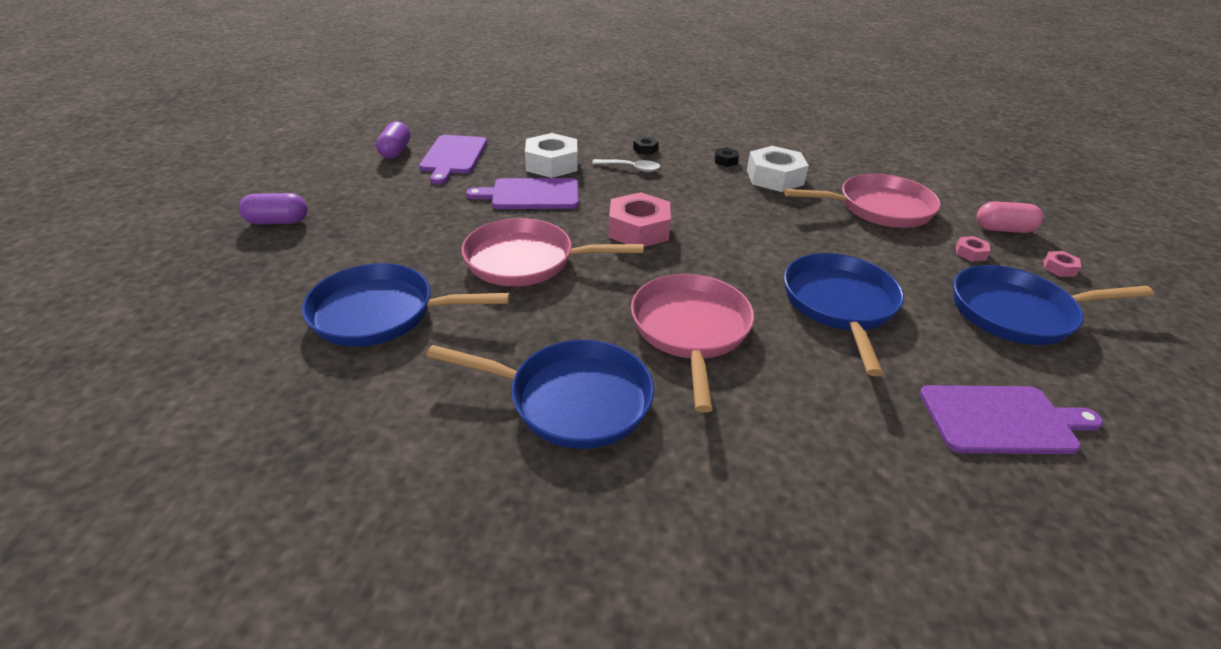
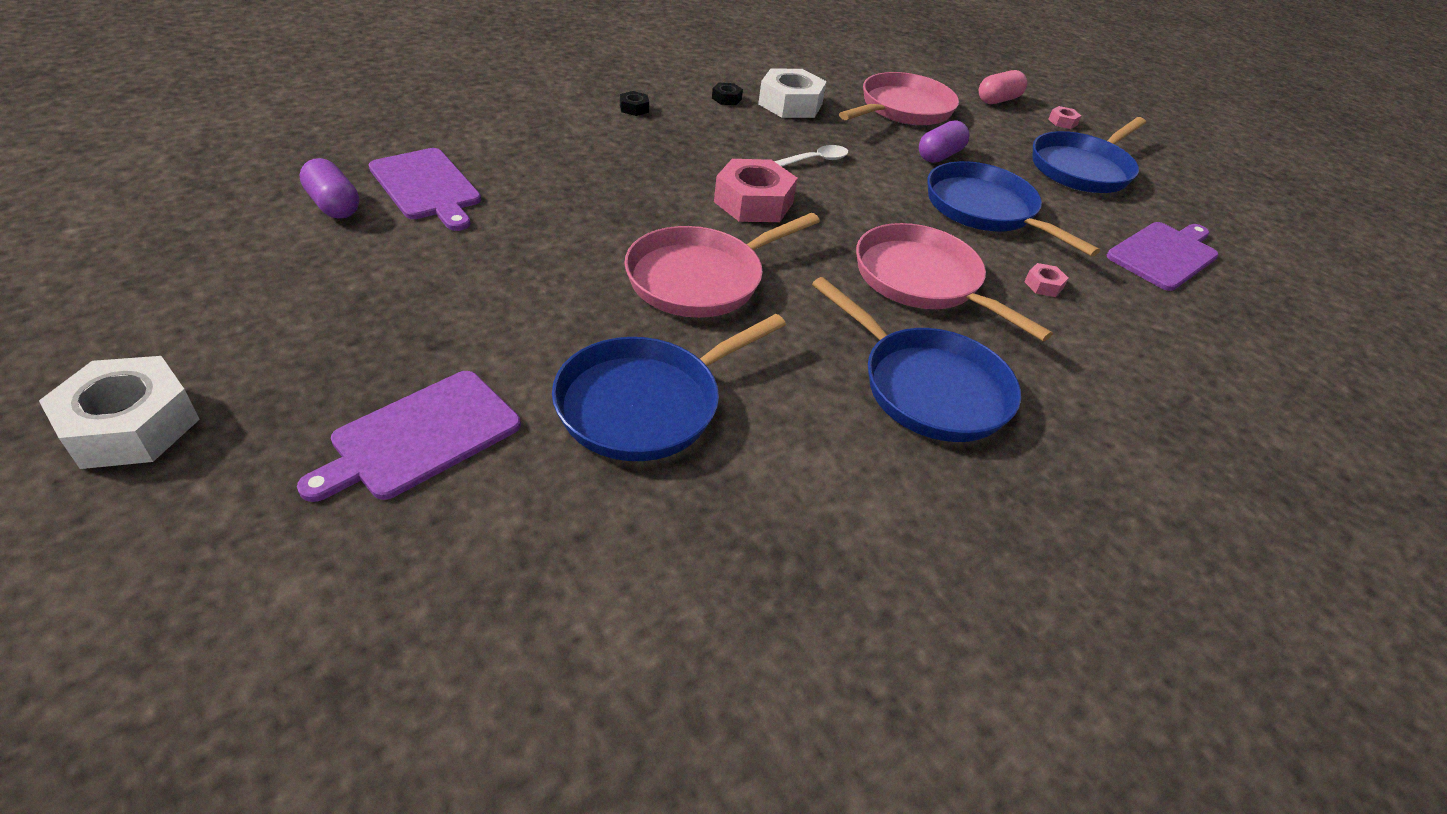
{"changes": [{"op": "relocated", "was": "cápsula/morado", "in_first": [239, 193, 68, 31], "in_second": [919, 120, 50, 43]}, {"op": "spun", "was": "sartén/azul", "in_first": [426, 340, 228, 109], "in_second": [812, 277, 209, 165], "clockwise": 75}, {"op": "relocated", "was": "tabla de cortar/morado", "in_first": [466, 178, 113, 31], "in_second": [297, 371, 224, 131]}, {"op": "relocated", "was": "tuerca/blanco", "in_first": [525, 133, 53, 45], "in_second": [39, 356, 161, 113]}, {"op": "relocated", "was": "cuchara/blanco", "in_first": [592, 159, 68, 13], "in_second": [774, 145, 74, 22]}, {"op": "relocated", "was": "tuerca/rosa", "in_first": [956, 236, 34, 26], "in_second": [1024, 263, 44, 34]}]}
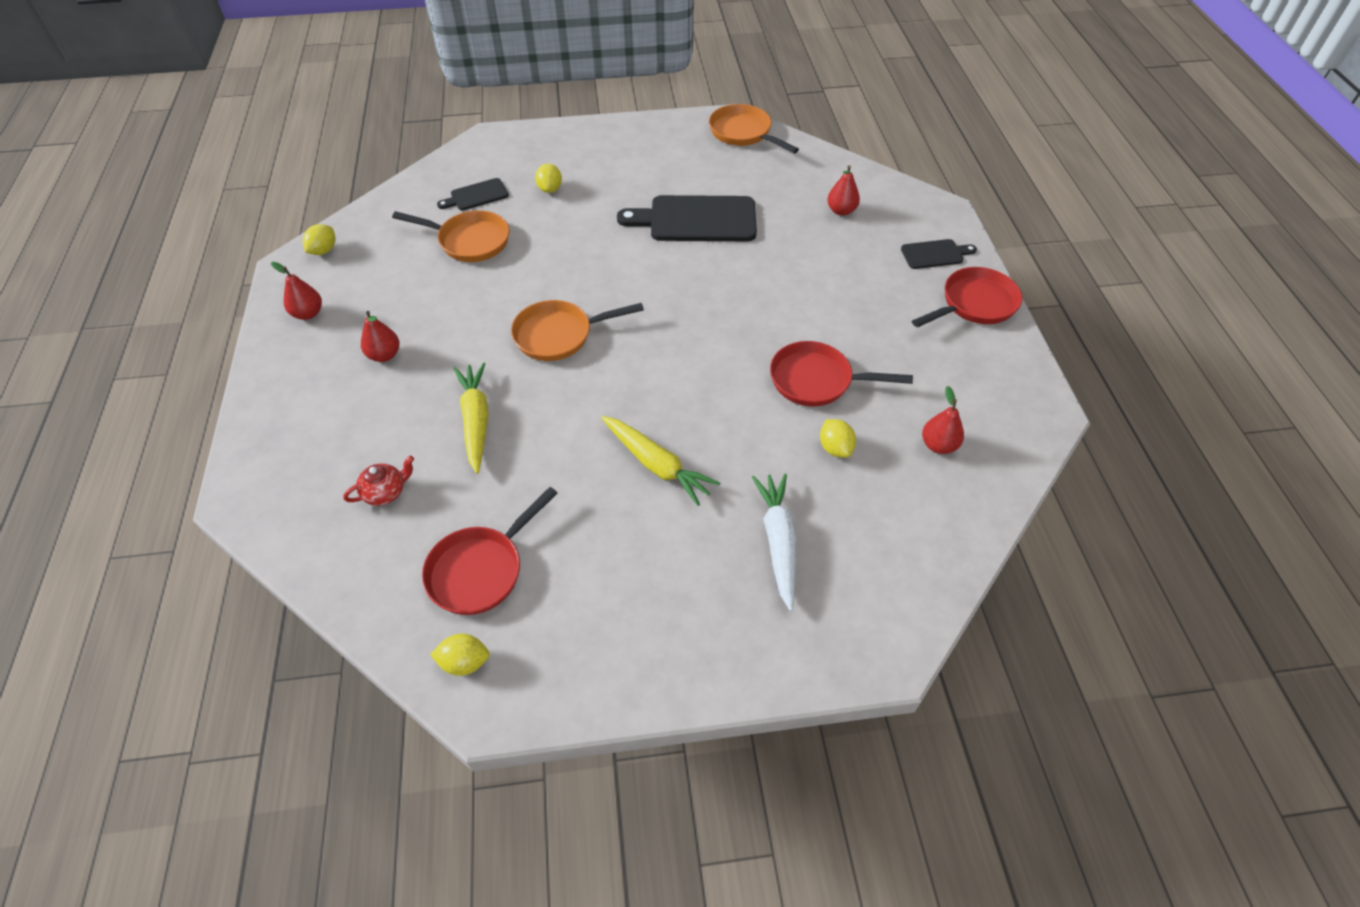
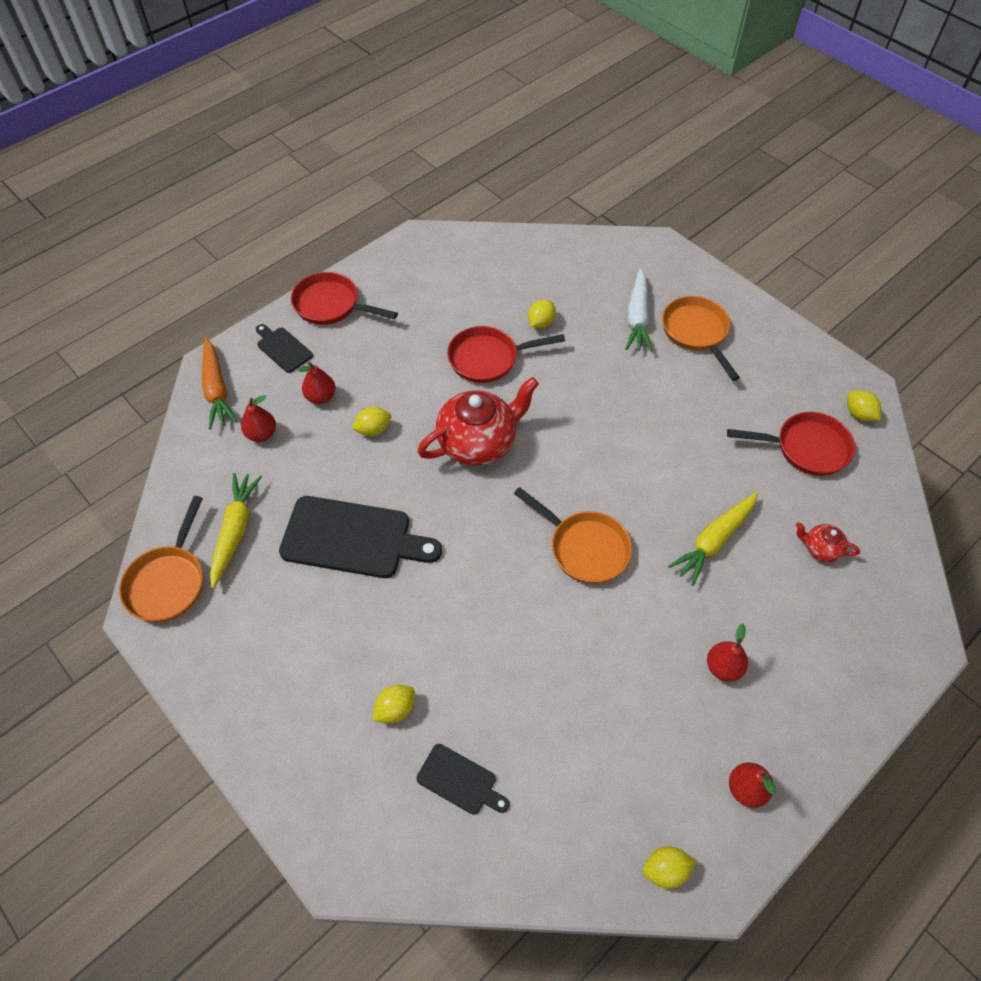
{"changes": [{"op": "relocated", "was": "sartén/naranja", "in_first": [392, 210, 118, 52], "in_second": [662, 296, 78, 85]}, {"op": "relocated", "was": "zanahoria/amarillo", "in_first": [601, 416, 119, 90], "in_second": [210, 473, 52, 116]}, {"op": "spun", "was": "tabla de cortar/negro", "in_first": [617, 195, 140, 46], "in_second": [279, 496, 163, 82], "clockwise": -45}, {"op": "spun", "was": "zanahoria/blanco", "in_first": [752, 474, 44, 137], "in_second": [625, 268, 28, 84], "clockwise": -45}, {"op": "spun", "was": "sartén/rojo", "in_first": [770, 341, 143, 66], "in_second": [447, 326, 118, 57], "clockwise": 105}, {"op": "relocated", "was": "pera/rojo", "in_first": [922, 386, 42, 68], "in_second": [298, 362, 38, 42]}, {"op": "appeared", "now": "zanahoria/naranja", "in_second": [202, 338, 36, 91]}, {"op": "appeared", "now": "limón/amarillo", "in_second": [351, 407, 40, 29]}, {"op": "appeared", "now": "tetera/rojo", "in_second": [418, 377, 121, 89]}]}
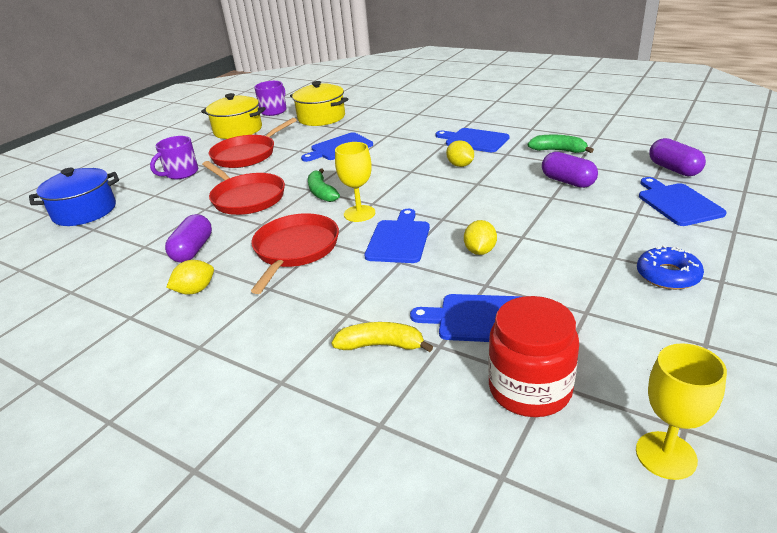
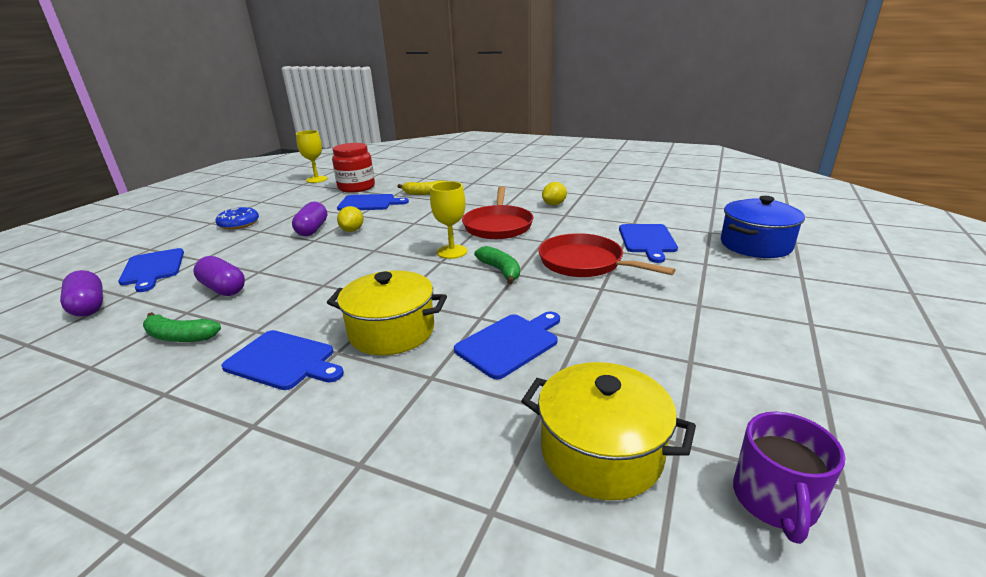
{"changes": [{"op": "missing", "was": "taza/morado", "in_first": [150, 136, 48, 43]}, {"op": "relocated", "was": "cápsula/morado", "in_first": [165, 214, 47, 49], "in_second": [292, 202, 35, 34]}, {"op": "relocated", "was": "olla/amarillo", "in_first": [201, 93, 65, 46], "in_second": [327, 271, 120, 84]}, {"op": "missing", "was": "sartén/rojo", "in_first": [209, 118, 88, 50]}, {"op": "relocated", "was": "tabla de cortar/azul", "in_first": [364, 209, 66, 54], "in_second": [619, 224, 59, 39]}, {"op": "missing", "was": "limón/amarillo", "in_first": [446, 140, 28, 27]}]}
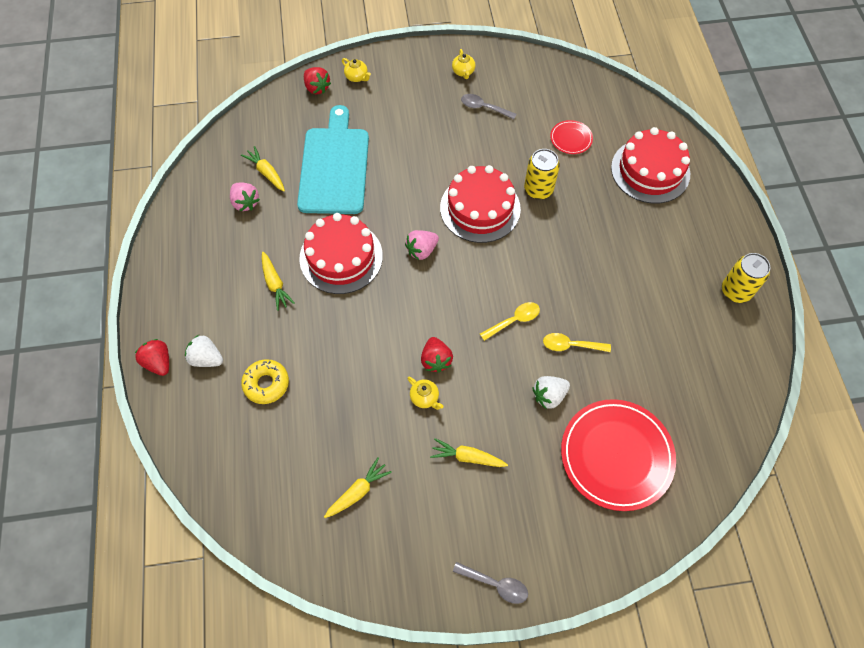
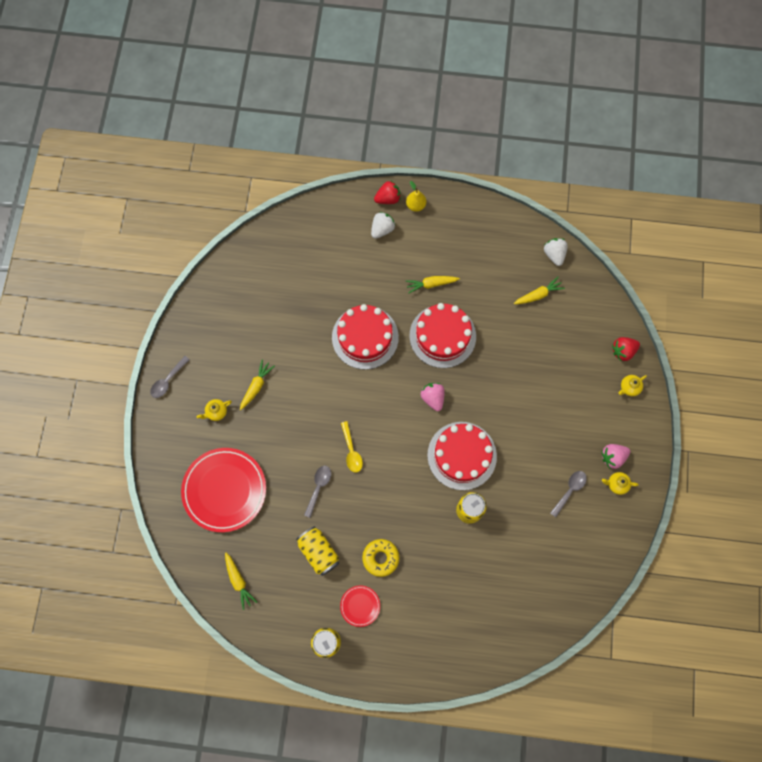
{"changes": [{"op": "relocated", "was": "fresa/rosa", "in_first": [230, 182, 30, 29], "in_second": [601, 444, 29, 25]}, {"op": "relocated", "was": "rosquilla/amarillo", "in_first": [241, 359, 48, 45], "in_second": [362, 539, 37, 38]}, {"op": "missing", "was": "tabla de cortar/turquesa", "in_first": [297, 105, 72, 109]}, {"op": "relocated", "was": "zanahoria/amarillo", "in_first": [324, 458, 68, 60], "in_second": [225, 553, 32, 57]}, {"op": "relocated", "was": "tetera/amarillo", "in_first": [407, 376, 37, 34], "in_second": [196, 399, 36, 22]}, {"op": "missing", "was": "fresa/rojo", "in_first": [421, 337, 32, 36]}, {"op": "relocated", "was": "fresa/blanco", "in_first": [532, 376, 38, 34], "in_second": [544, 238, 24, 28]}, {"op": "colour", "was": "cuchara/amarillo", "now": "cuchara/gris", "in_first": [543, 333, 68, 19], "in_second": [304, 466, 27, 52]}, {"op": "relocated", "was": "plato/rojo", "in_first": [550, 120, 43, 34], "in_second": [340, 585, 40, 42]}, {"op": "relocated", "was": "tarta/rojo", "in_first": [611, 127, 79, 77], "in_second": [332, 304, 67, 66]}, {"op": "appeared", "now": "lata/amarillo", "in_second": [296, 526, 43, 50]}, {"op": "appeared", "now": "pera/amarillo", "in_second": [406, 181, 20, 31]}]}
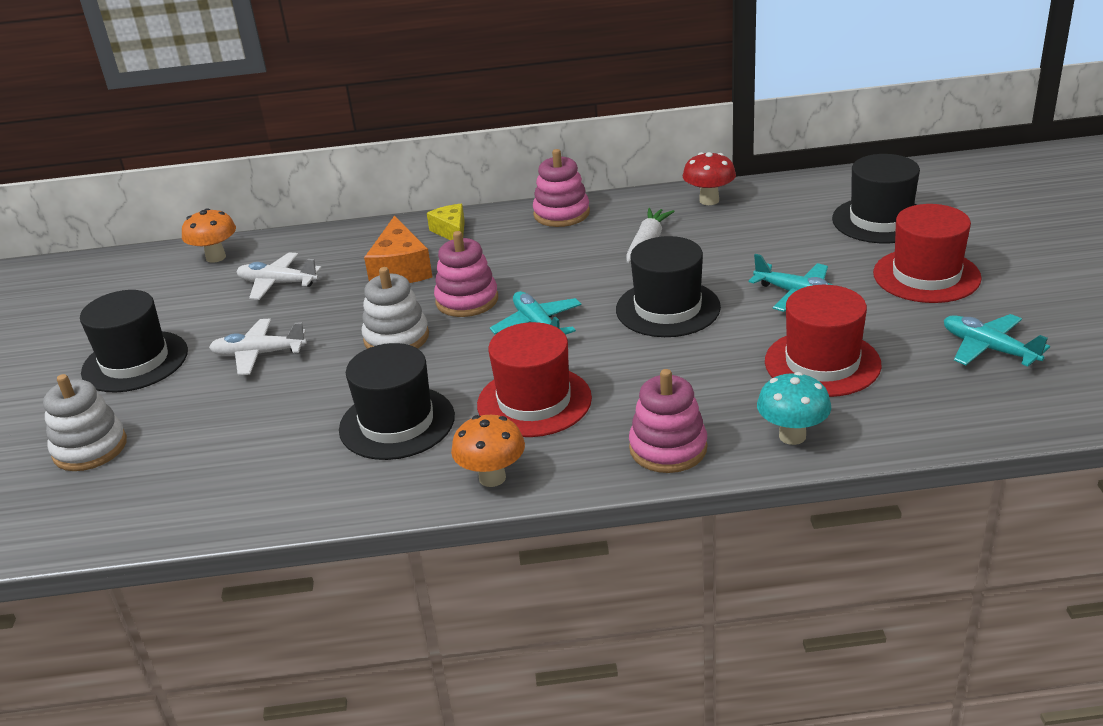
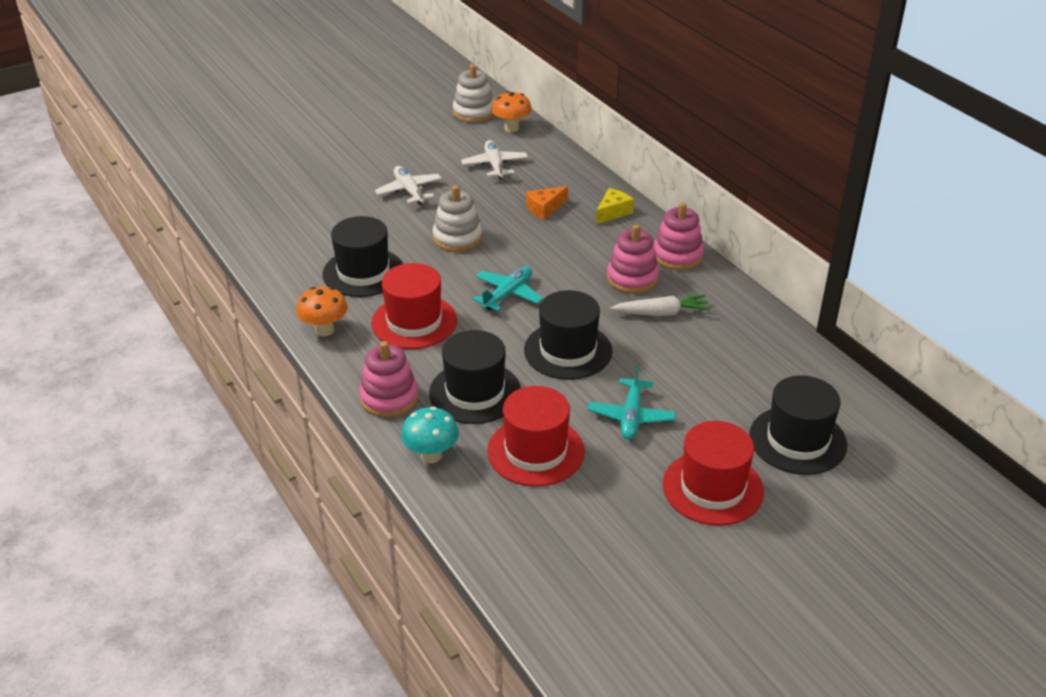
{"changes": [{"op": "relocated", "was": "juguete apilable/blanco", "in_first": [43, 374, 84, 97], "in_second": [453, 64, 41, 59]}, {"op": "relocated", "was": "sombrero/negro", "in_first": [80, 290, 108, 102], "in_second": [429, 330, 92, 94]}, {"op": "size", "was": "queso/naranja", "in_first": [364, 216, 69, 67], "in_second": [526, 186, 42, 34], "ratio": 0.64}, {"op": "relocated", "was": "juguete apilable/rosa", "in_first": [434, 231, 64, 86], "in_second": [607, 224, 52, 70]}, {"op": "missing", "was": "seta/rojo", "in_first": [683, 152, 53, 53]}, {"op": "missing", "was": "avión/turquesa", "in_first": [944, 314, 106, 53]}]}
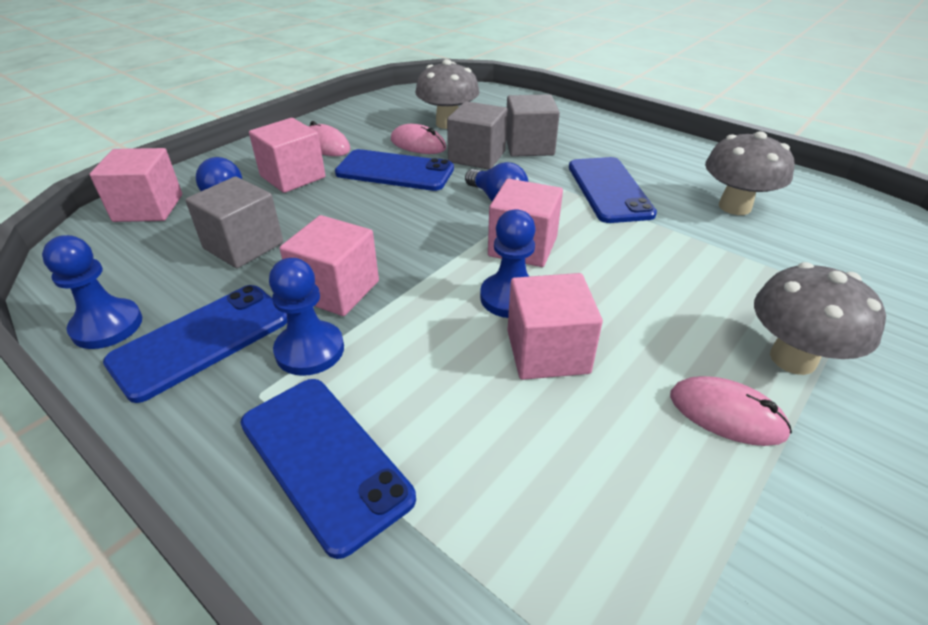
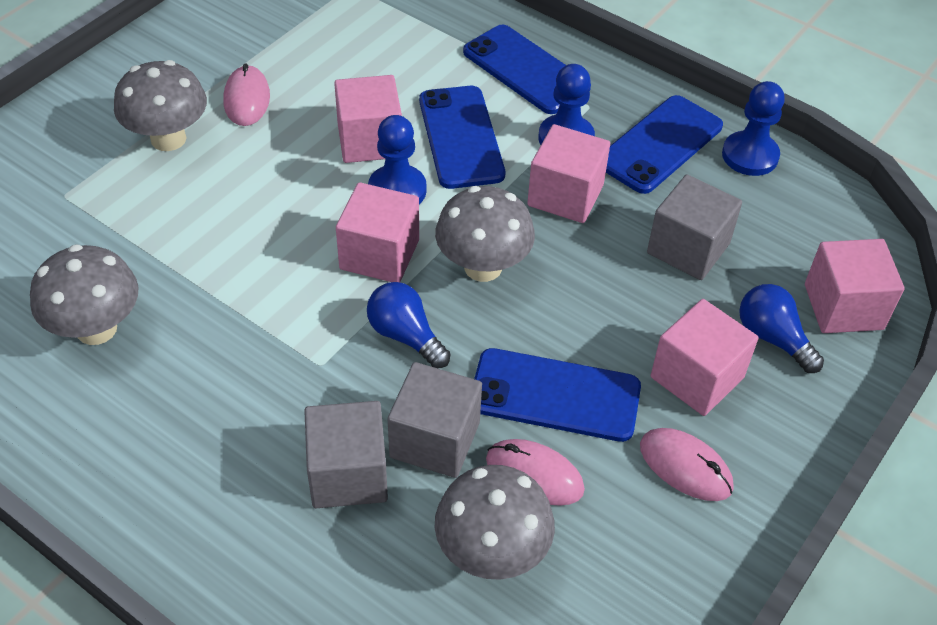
{"changes": [{"op": "relocated", "was": "móvil/azul", "in_first": [569, 157, 88, 66], "in_second": [419, 86, 86, 103]}, {"op": "spun", "was": "ratón/rosa", "in_first": [670, 376, 122, 70], "in_second": [224, 63, 46, 63], "clockwise": 60}, {"op": "appeared", "now": "seta/gris", "in_second": [435, 186, 100, 96]}]}
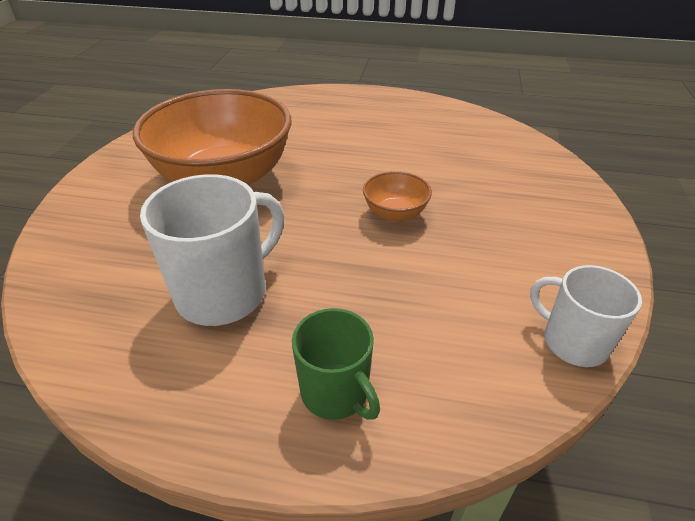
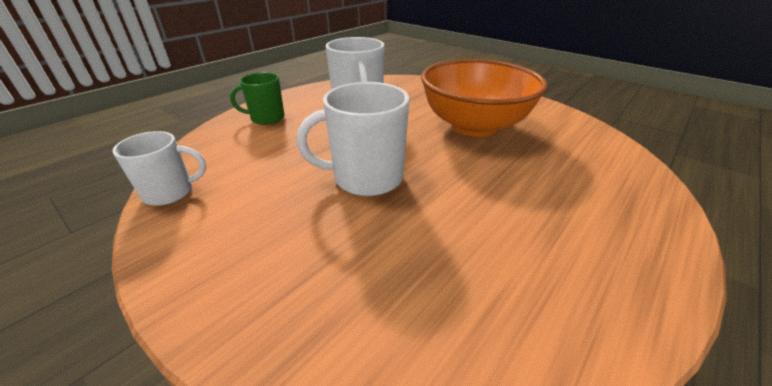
{"changes": [{"op": "exchanged", "was": "cuenco/naranja", "now": "taza/blanco", "in_first": [363, 171, 69, 51], "in_second": [297, 82, 112, 114]}]}
